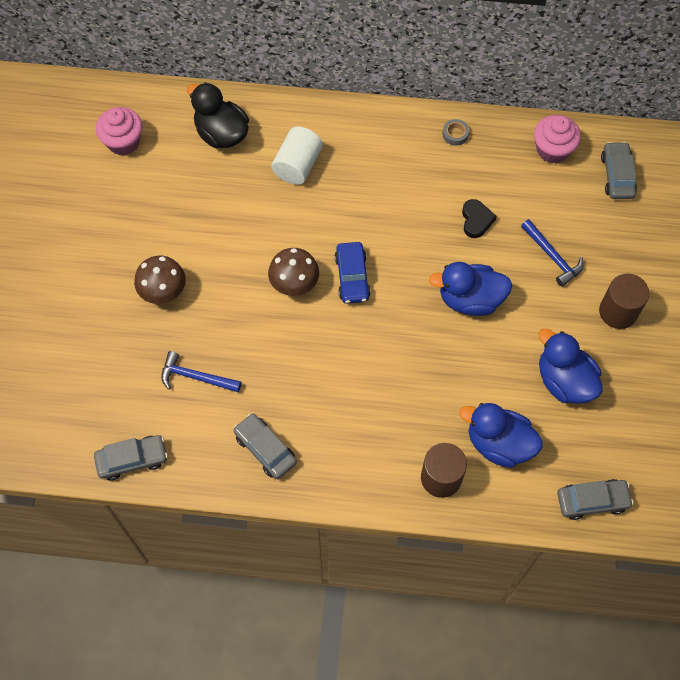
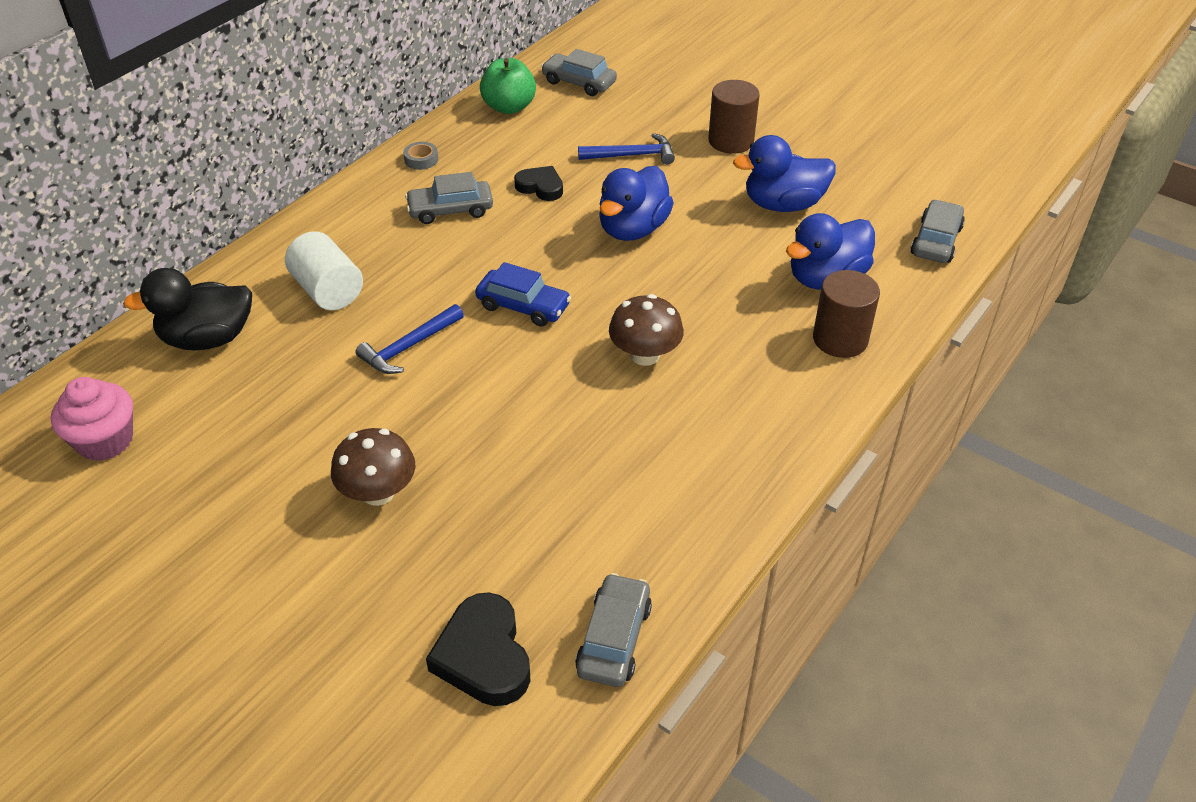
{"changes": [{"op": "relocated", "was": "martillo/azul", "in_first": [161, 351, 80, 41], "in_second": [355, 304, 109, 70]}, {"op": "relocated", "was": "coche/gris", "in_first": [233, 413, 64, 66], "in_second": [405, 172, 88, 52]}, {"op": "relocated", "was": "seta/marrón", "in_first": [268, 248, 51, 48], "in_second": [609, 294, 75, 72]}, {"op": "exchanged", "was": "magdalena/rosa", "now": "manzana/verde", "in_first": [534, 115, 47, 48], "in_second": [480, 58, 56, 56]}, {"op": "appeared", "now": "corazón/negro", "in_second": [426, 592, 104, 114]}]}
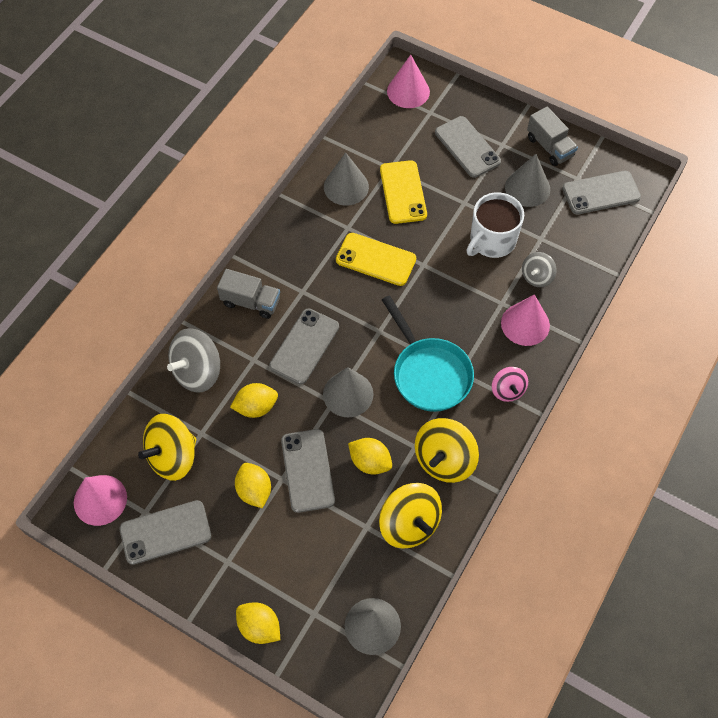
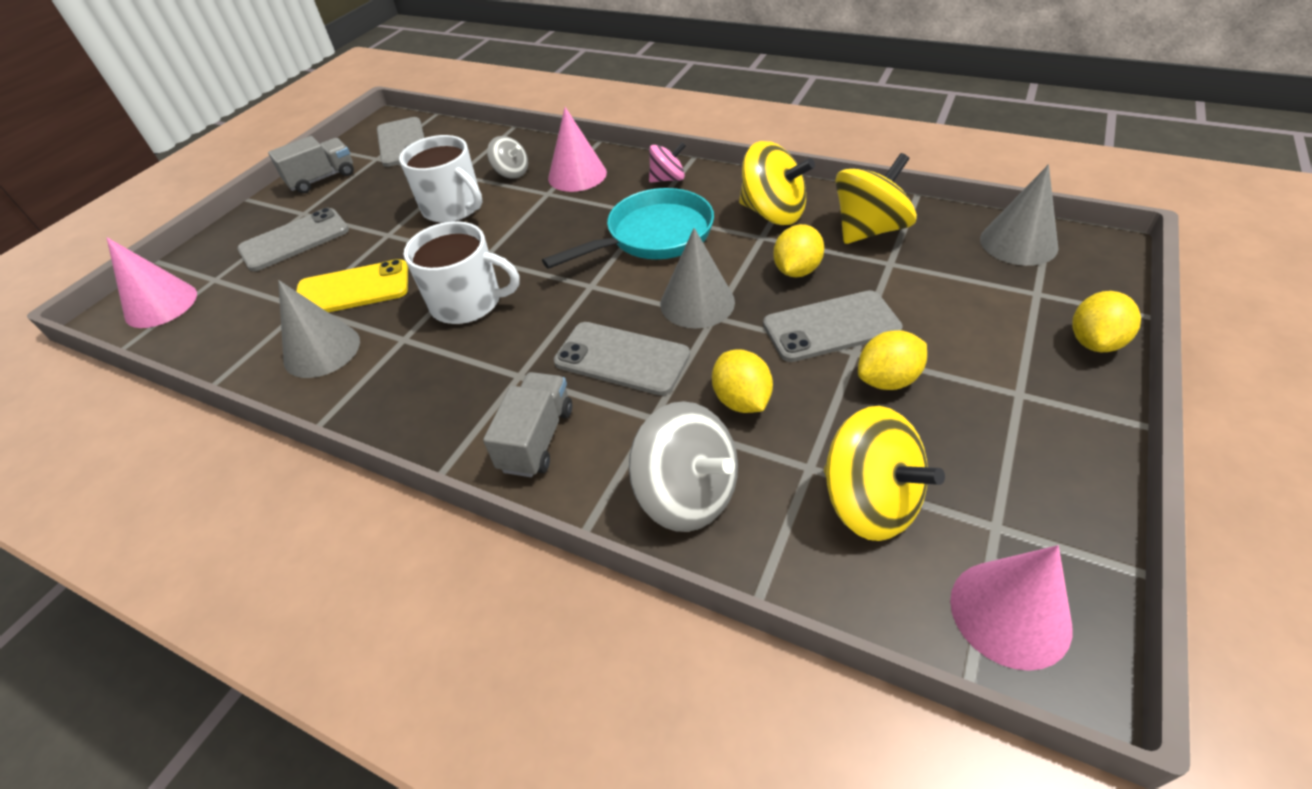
{"changes": [{"op": "missing", "was": "móvil/gris", "in_first": [120, 500, 91, 65]}, {"op": "exchanged", "was": "móvil/amarillo", "now": "taza/blanco", "in_first": [336, 233, 80, 53], "in_second": [404, 221, 116, 103]}, {"op": "missing", "was": "cono/gris", "in_first": [505, 154, 45, 53]}]}
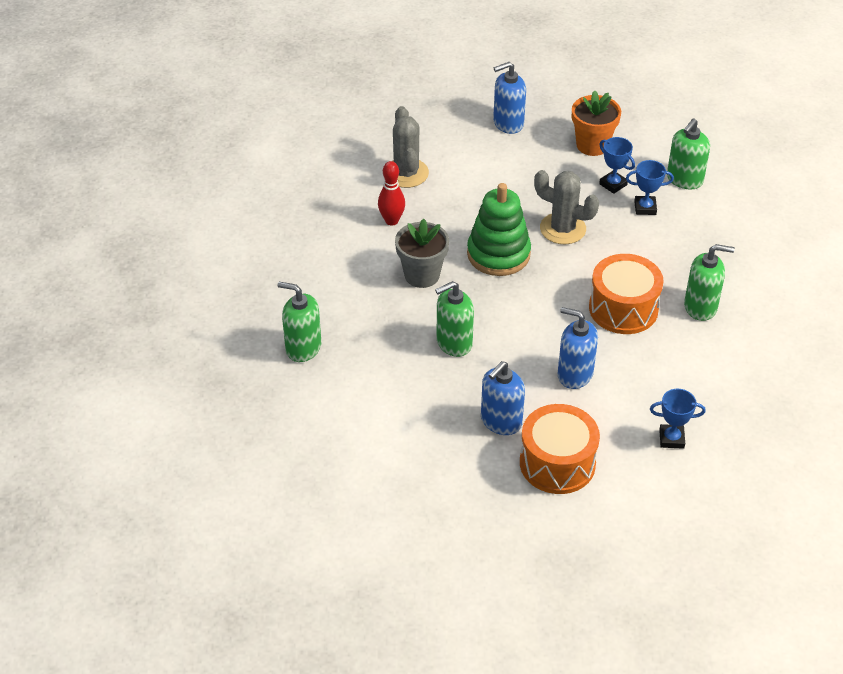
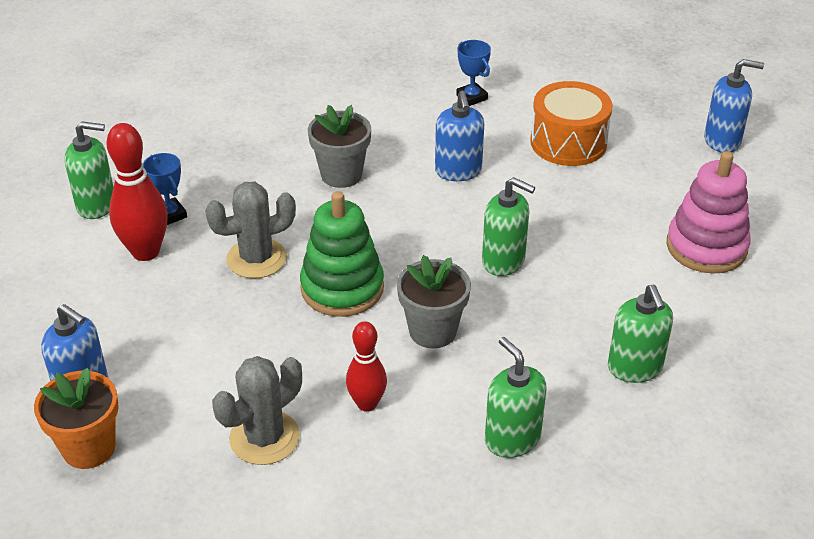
{"changes": [{"op": "relocated", "was": "dispensador de jabón/azul", "in_first": [481, 361, 44, 74], "in_second": [704, 59, 60, 94]}, {"op": "spun", "was": "cactus/gris", "in_first": [534, 170, 65, 74], "in_second": [205, 182, 91, 96], "clockwise": 75}, {"op": "relocated", "was": "maceta/naranja", "in_first": [572, 90, 49, 66], "in_second": [34, 368, 85, 101]}, {"op": "exchanged", "was": "tambor/naranja", "now": "maceta/gris", "in_first": [589, 254, 75, 80], "in_second": [308, 105, 63, 83]}, {"op": "exchanged", "was": "trofeo/azul", "now": "bolo/rojo", "in_first": [599, 137, 36, 57], "in_second": [106, 123, 62, 138]}, {"op": "relocated", "was": "dispensador de jabón/verde", "in_first": [684, 244, 51, 77], "in_second": [485, 337, 62, 121]}, {"op": "appeared", "now": "juguete apilable/rosa", "in_second": [667, 151, 84, 123]}]}
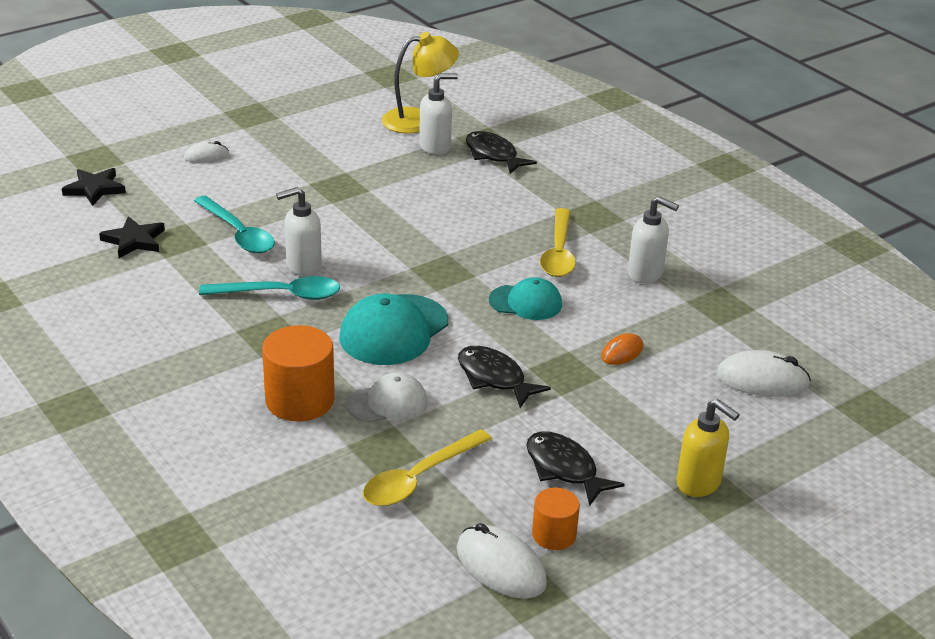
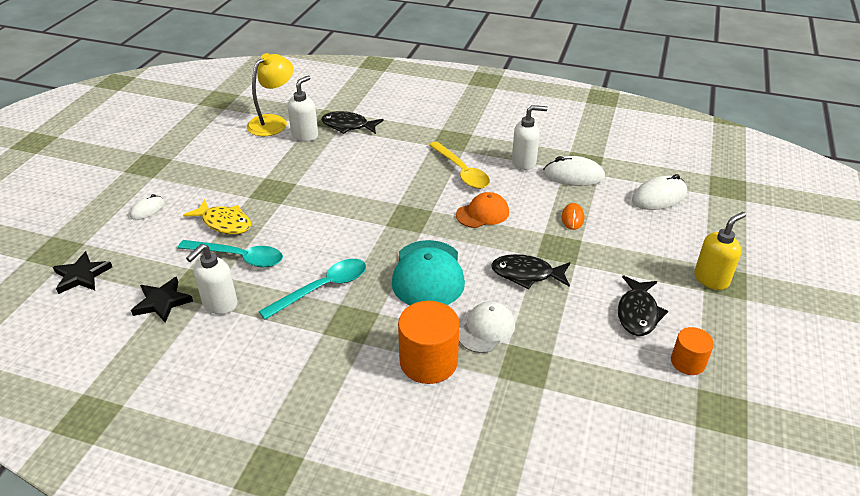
{"changes": [{"op": "relocated", "was": "dispensador de jabón/blanco", "in_first": [276, 187, 46, 89], "in_second": [186, 244, 52, 70]}, {"op": "missing", "was": "cuchara/amarillo", "in_first": [363, 429, 129, 77]}, {"op": "relocated", "was": "ratón/blanco", "in_first": [457, 523, 90, 76], "in_second": [543, 156, 62, 30]}, {"op": "colour", "was": "gorra/turquesa", "now": "gorra/naranja", "in_first": [489, 277, 73, 43], "in_second": [456, 192, 53, 36]}, {"op": "spun", "was": "pez/negro", "in_first": [526, 431, 99, 75], "in_second": [618, 276, 50, 60], "clockwise": -90}, {"op": "spun", "was": "dispensador de jabón/amarillo", "in_first": [677, 399, 63, 98], "in_second": [694, 212, 52, 78], "clockwise": -45}, {"op": "appeared", "now": "pez/amarillo", "in_second": [183, 199, 68, 35]}]}
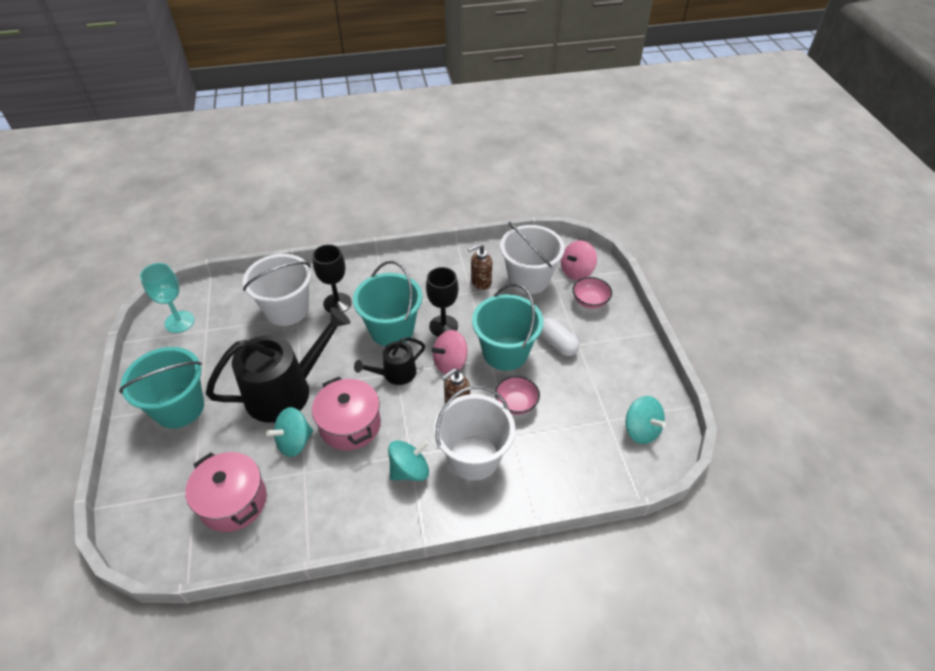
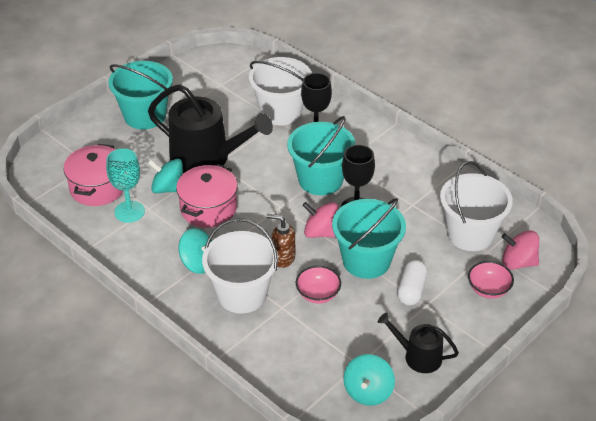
{"changes": [{"op": "relocated", "was": "copa/turquesa", "in_first": [140, 263, 55, 70], "in_second": [106, 148, 39, 75]}, {"op": "relocated", "was": "regadera/negro", "in_first": [354, 337, 71, 48], "in_second": [378, 313, 81, 60]}, {"op": "missing", "was": "dispensador de jabón/marrón", "in_first": [468, 243, 24, 47]}]}
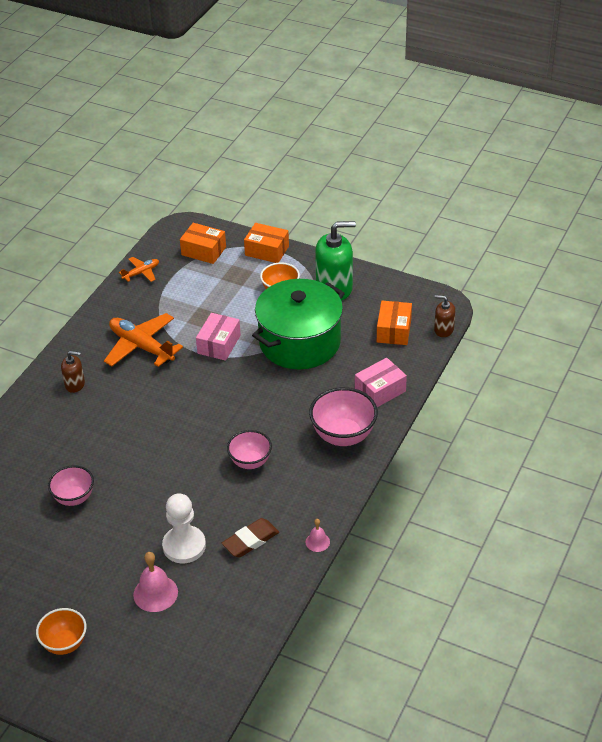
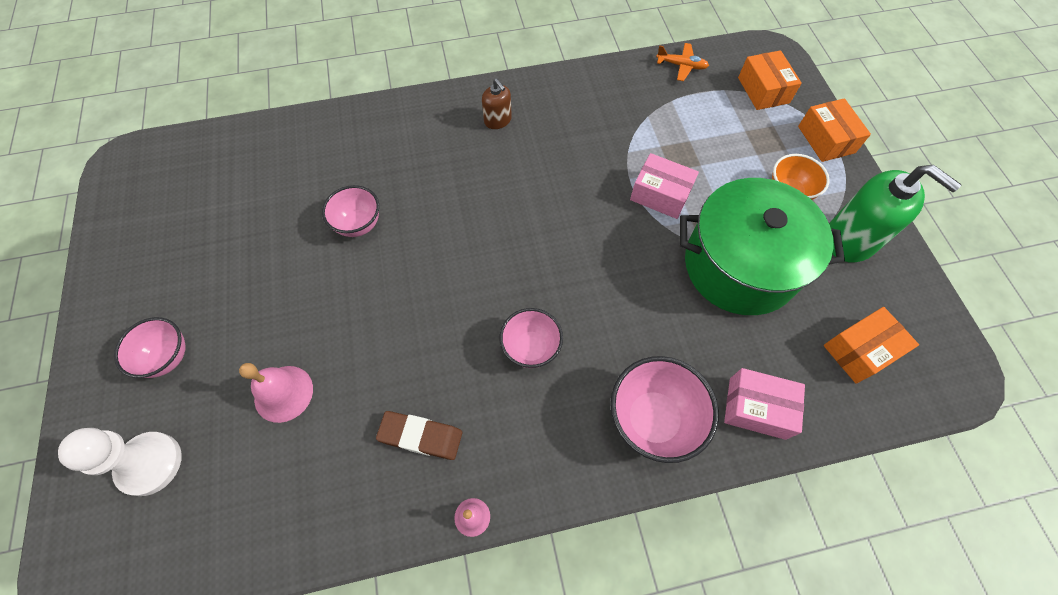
{"changes": [{"op": "colour", "was": "cuenco/naranja", "now": "cuenco/rosa", "in_first": [36, 608, 51, 47], "in_second": [114, 317, 72, 61]}, {"op": "missing", "was": "avión/naranja", "in_first": [104, 313, 79, 54]}, {"op": "relocated", "was": "peón/blanco", "in_first": [162, 493, 44, 70], "in_second": [58, 428, 124, 68]}, {"op": "spun", "was": "caja/rosa", "in_first": [196, 313, 45, 48], "in_second": [630, 153, 69, 66], "clockwise": 45}, {"op": "missing", "was": "dispensador de jabón/marrón", "in_first": [434, 295, 21, 42]}]}
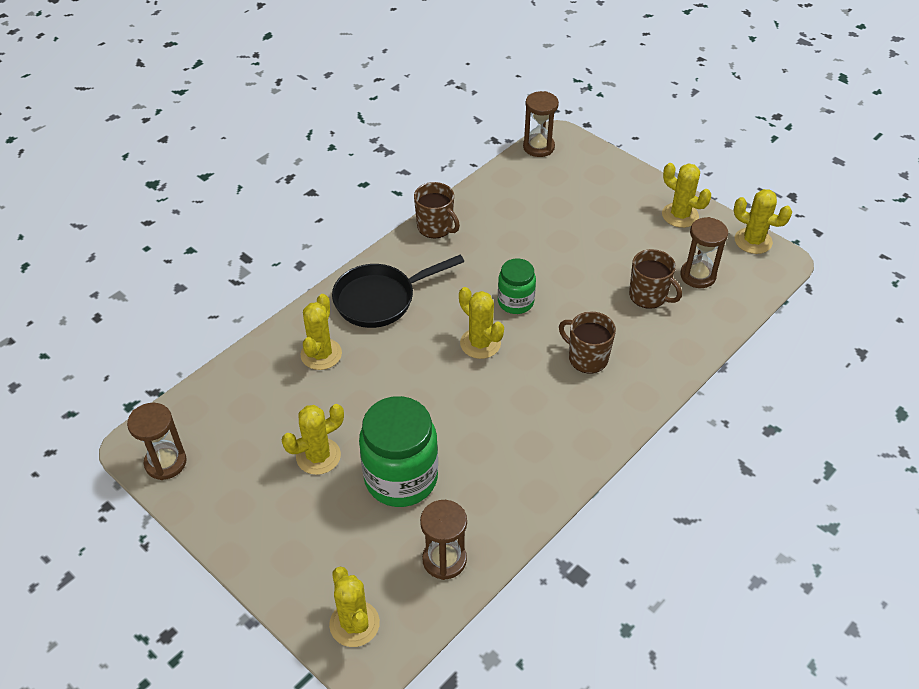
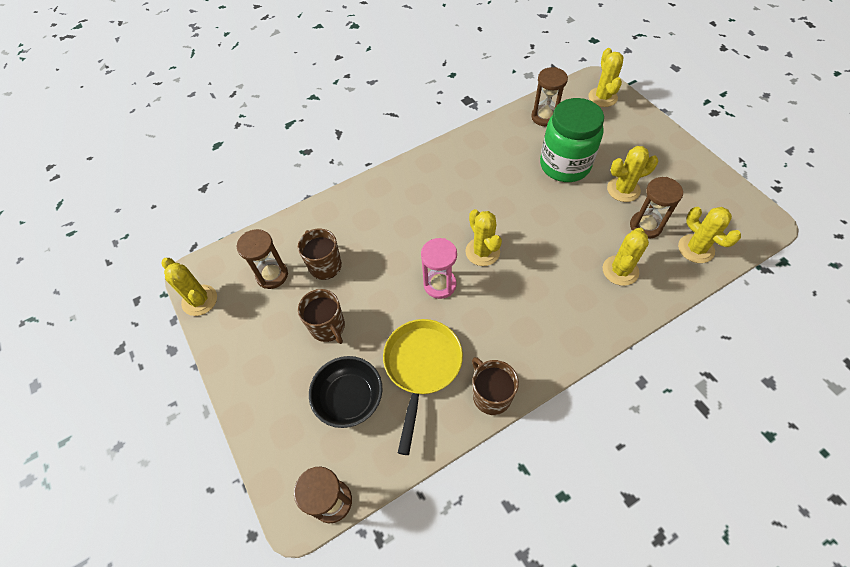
{"changes": [{"op": "relocated", "was": "reloj de arena/marrón", "in_first": [127, 403, 60, 77], "in_second": [630, 177, 53, 62]}, {"op": "missing", "was": "sartén/negro", "in_first": [332, 255, 132, 73]}, {"op": "exchanged", "was": "tarro/verde", "now": "reloj de arena/rosa", "in_first": [498, 258, 38, 56], "in_second": [421, 238, 36, 61]}, {"op": "relocated", "was": "taza/marrón", "in_first": [559, 311, 57, 62], "in_second": [298, 289, 47, 55]}, {"op": "relocated", "was": "cactus/amarillo", "in_first": [662, 163, 49, 65], "in_second": [678, 207, 63, 56]}, {"op": "appeared", "now": "cuenco/negro", "in_second": [309, 356, 73, 72]}, {"op": "appeared", "now": "sartén/amarillo", "in_second": [383, 319, 80, 136]}]}
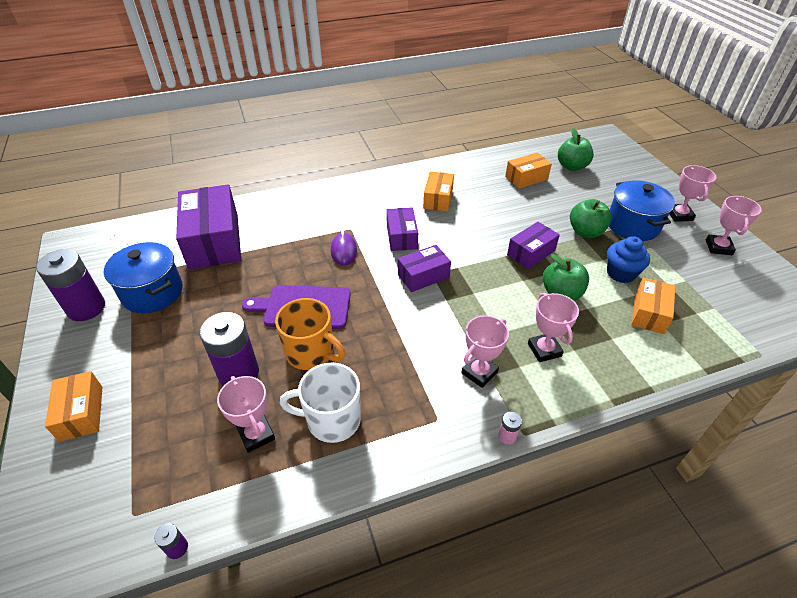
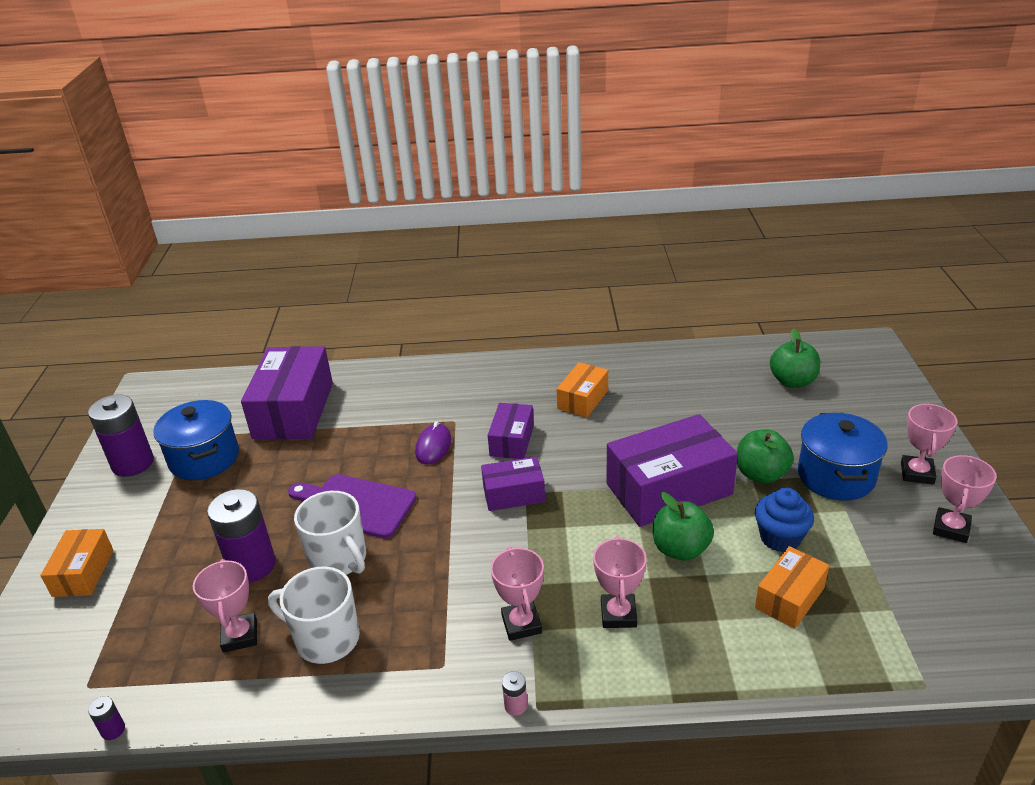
{"changes": [{"op": "colour", "was": "taza/naranja", "now": "taza/blanco", "in_first": [275, 298, 70, 72], "in_second": [294, 491, 72, 84]}, {"op": "spun", "was": "trofeo/rosa", "in_first": [462, 315, 47, 73], "in_second": [491, 547, 53, 94], "clockwise": -75}, {"op": "missing", "was": "caja/naranja", "in_first": [505, 152, 47, 36]}, {"op": "size", "was": "caja/morado", "in_first": [507, 222, 53, 47], "in_second": [607, 414, 131, 113], "ratio": 1.84}]}
